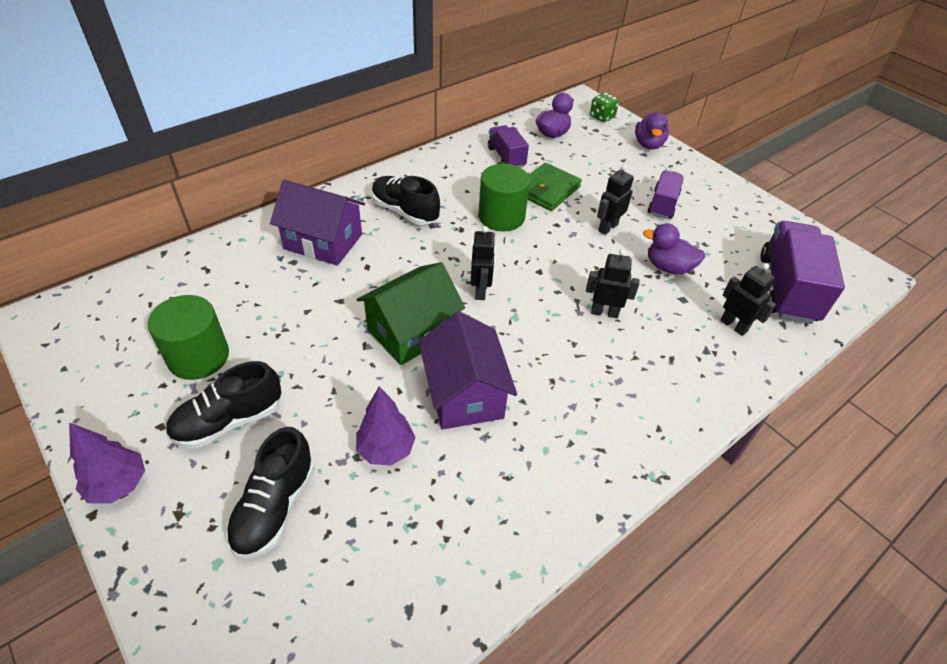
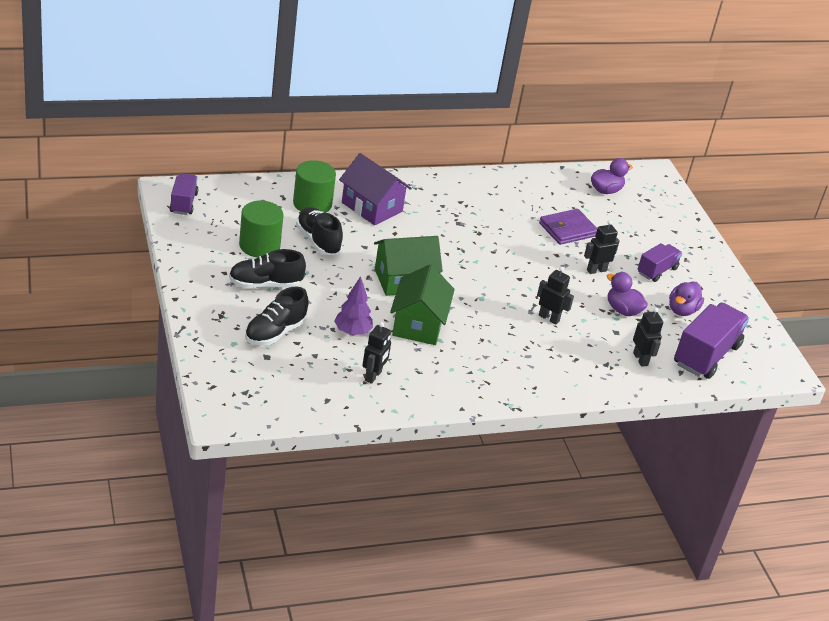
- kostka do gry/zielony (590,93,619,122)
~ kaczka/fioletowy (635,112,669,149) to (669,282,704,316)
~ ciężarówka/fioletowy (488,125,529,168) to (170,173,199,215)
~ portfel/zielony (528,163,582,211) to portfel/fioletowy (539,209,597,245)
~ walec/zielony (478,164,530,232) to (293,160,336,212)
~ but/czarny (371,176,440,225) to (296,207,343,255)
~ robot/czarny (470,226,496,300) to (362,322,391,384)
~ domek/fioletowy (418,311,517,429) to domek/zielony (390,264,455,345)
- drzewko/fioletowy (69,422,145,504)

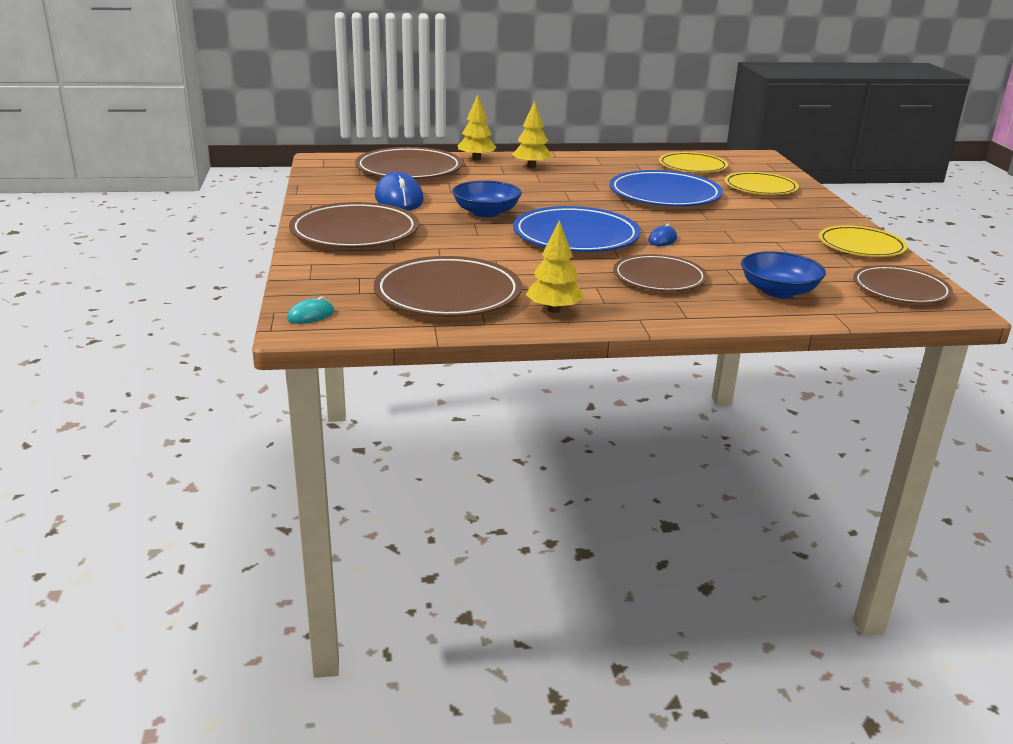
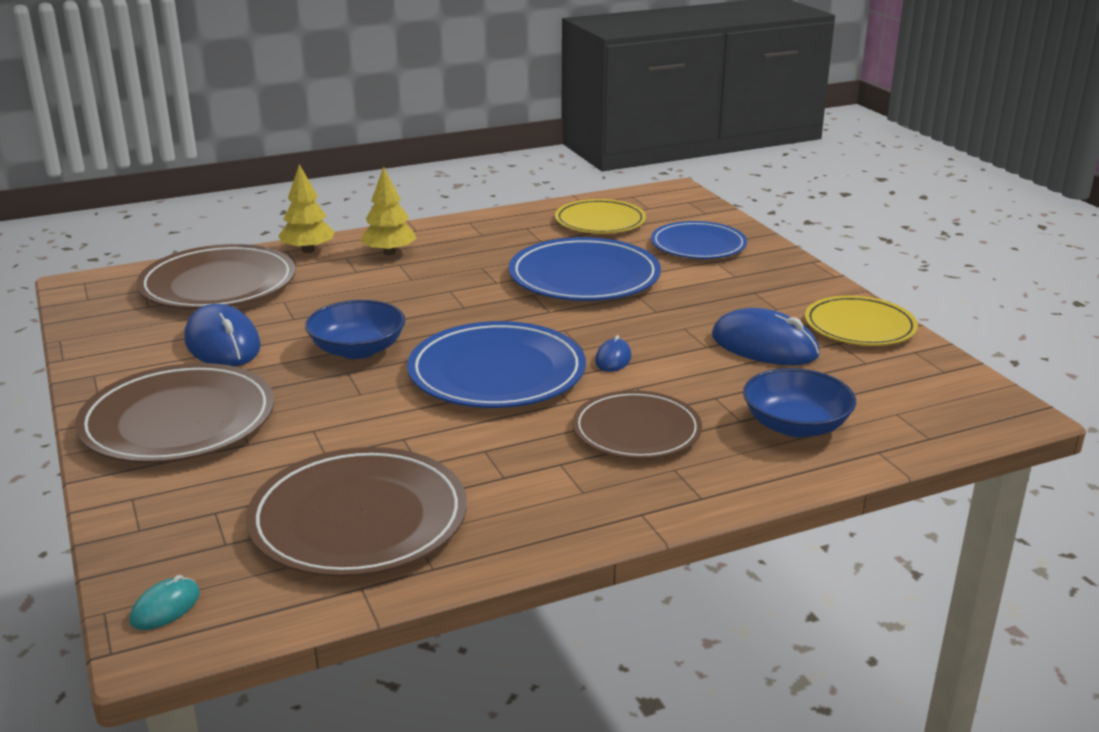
~ talerz/żółty (725,172,799,195) to talerz/niebieski (651,221,747,259)
- drzewko/żółty (526,220,584,313)
- talerz/brązowy (853,265,953,304)
+ myszka/niebieski (712,308,820,365)

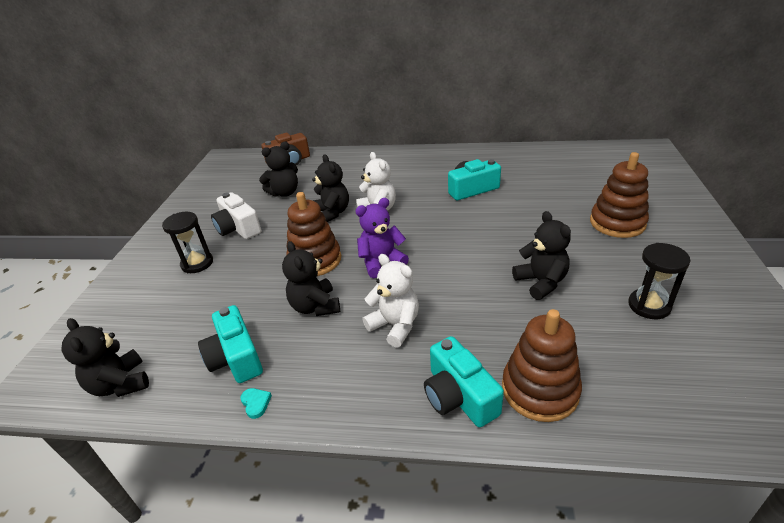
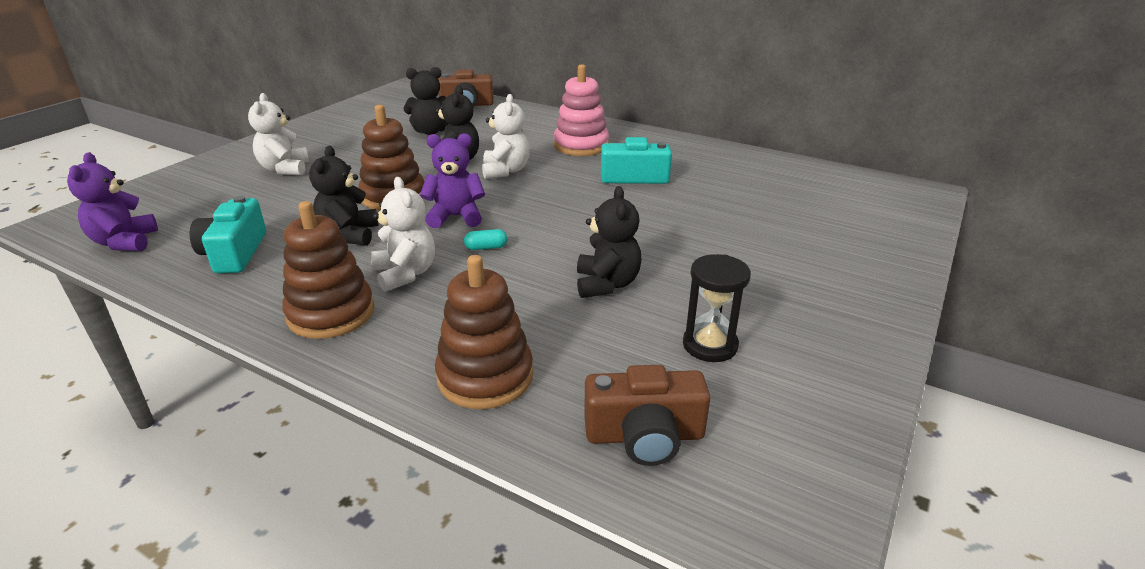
~ zabawka nakładanka/brązowy (590,152,649,238) to (282,201,374,339)
- aparat fotograficzny/biały (211,192,261,239)
~ klepsydra/czarny (162,212,213,273) to miś/biały (248,93,309,175)
~ miś/czarny (61,318,149,397) to miś/fioletowy (67,152,158,251)
- aparat fotograficzny/turkusowy (424,336,504,427)
- serce/turkusowy (240,388,272,419)
+ zabawka nakładanka/różowy (554,64,609,156)
+ kapsułka/turkusowy (464,229,508,250)
+ aparat fotograficzny/brązowy (584,365,710,466)

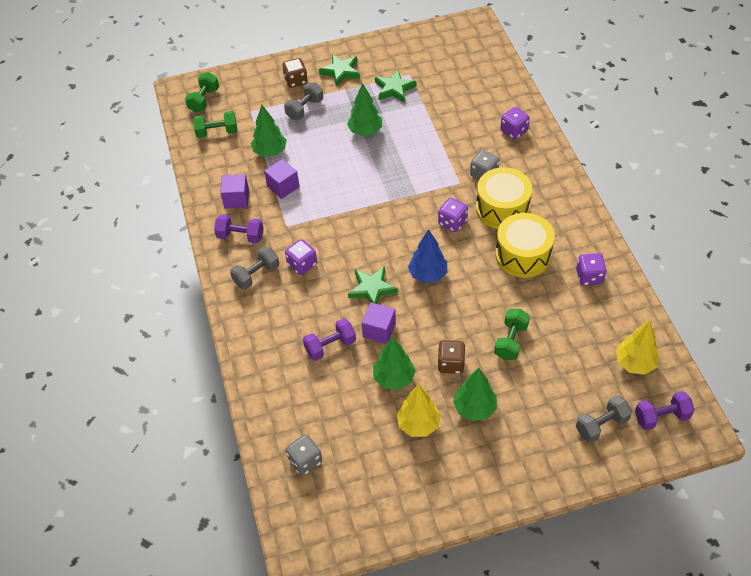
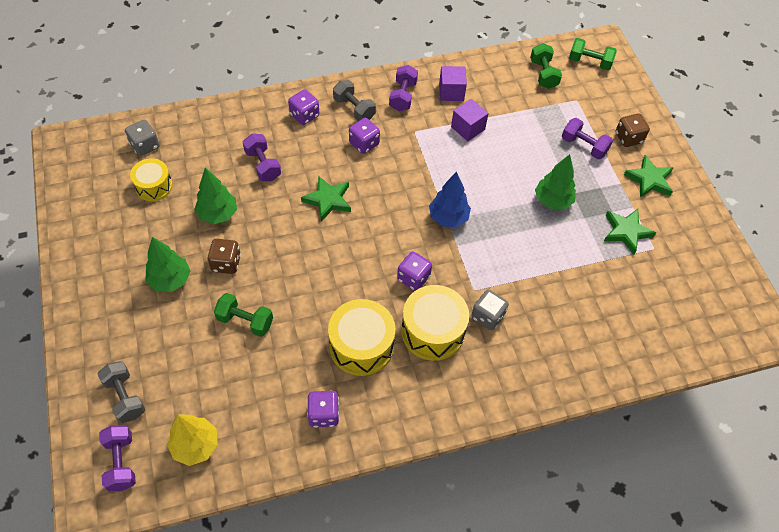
~ hantel/szary (284,82,323,120) to hantel/fioletowy (562,118,613,159)
- drzewko/zielony (251,105,287,157)
~ kostka do gry/fioletowy (500,107,530,140) to (288,89,319,125)
~ drzewko/niebieski (408,229,447,283) to (429,171,471,227)
- sześcian/fioletowy (362,302,396,344)
- drzewko/żółty (397,384,441,437)
+ bęben/żółty (130,158,173,201)

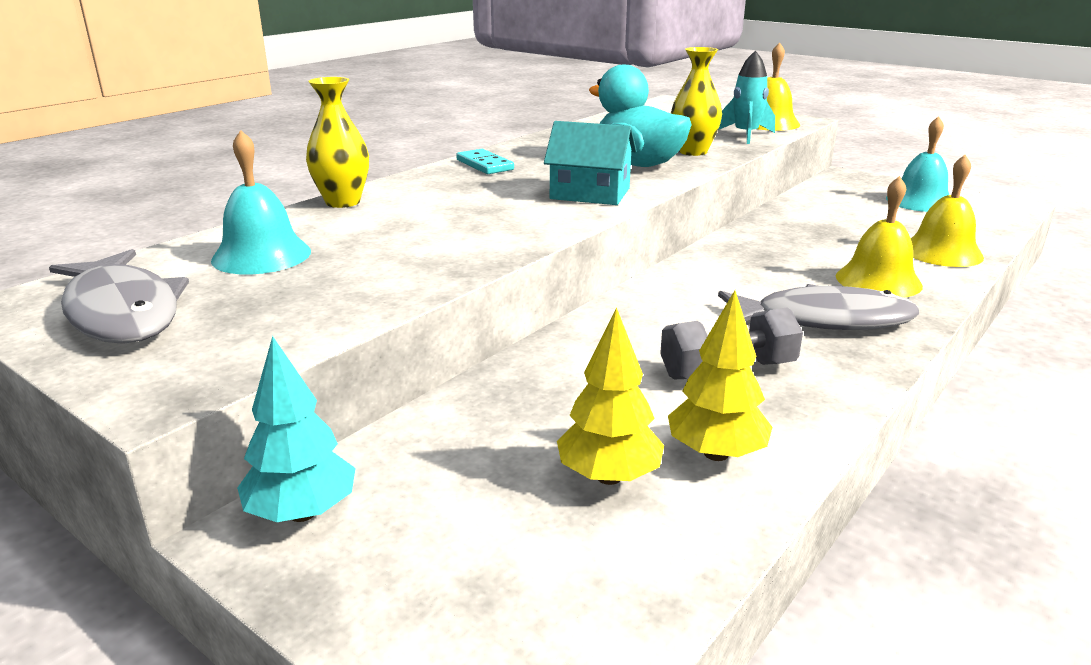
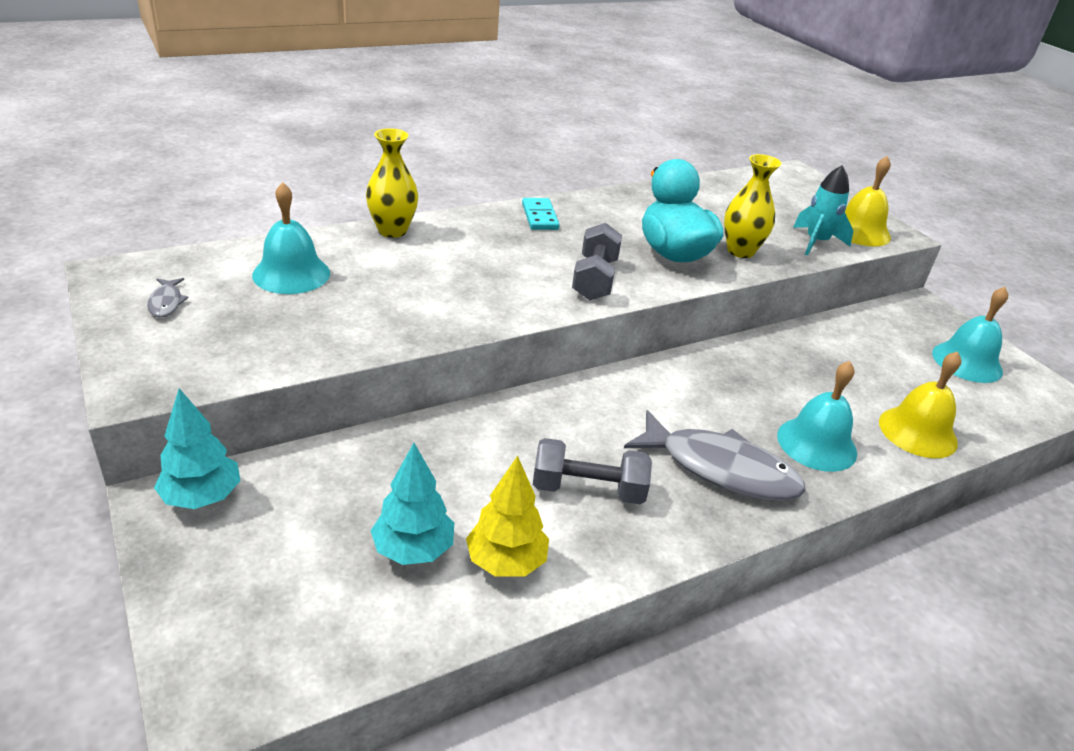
~ domek/turkusowy (544,121,637,205) to hantel/szary (572,223,622,300)
~ dzwonek/żółty (836,176,923,298) to dzwonek/turkusowy (777,361,857,472)
~ ryba/szary (49,249,189,344) = (147,278,189,318) x0.42
~ drzewko/żółty (557,307,664,485) to drzewko/turkusowy (371,443,454,565)

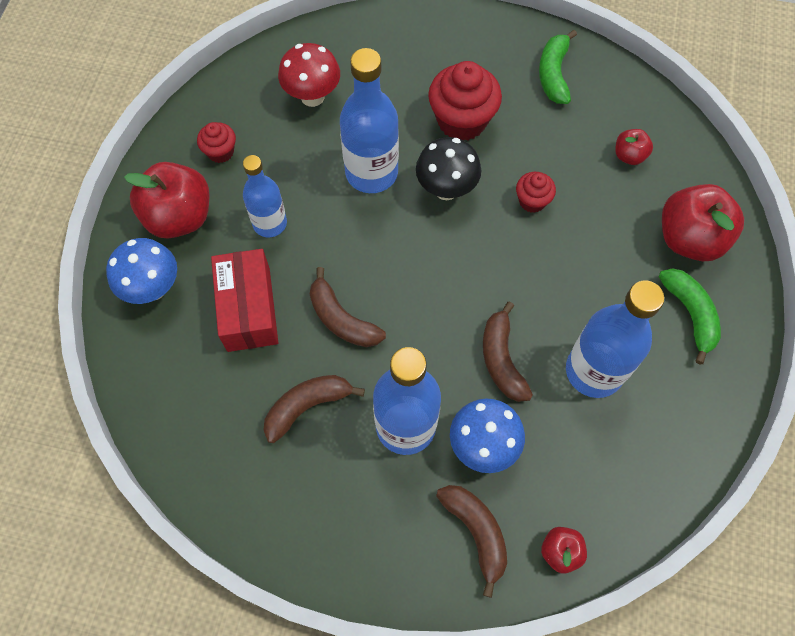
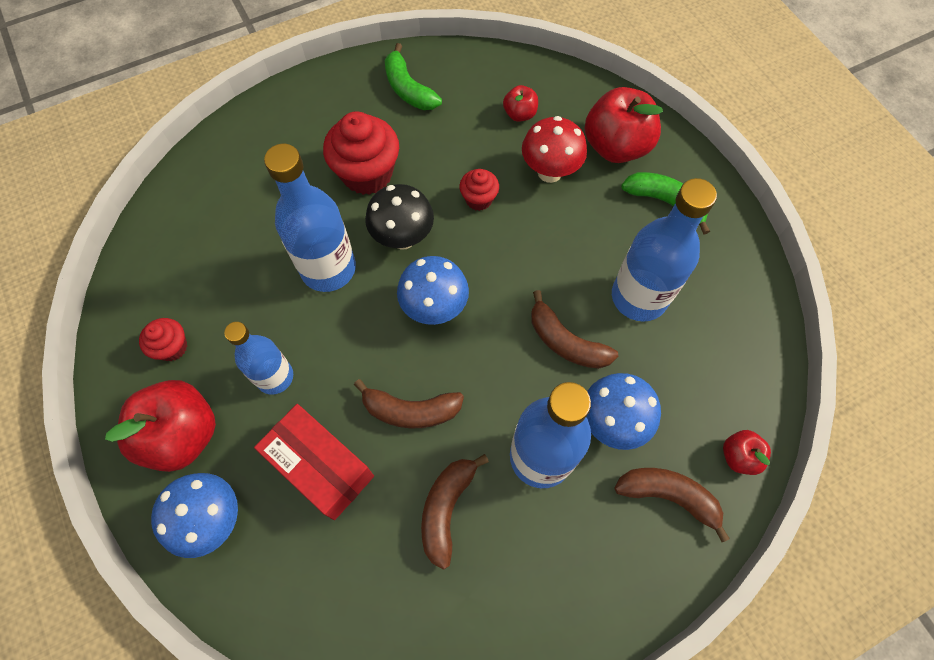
~ grzyb/czerwony (278,43,340,107) to (522,116,587,183)
+ grzyb/niebieski (397,256,469,325)

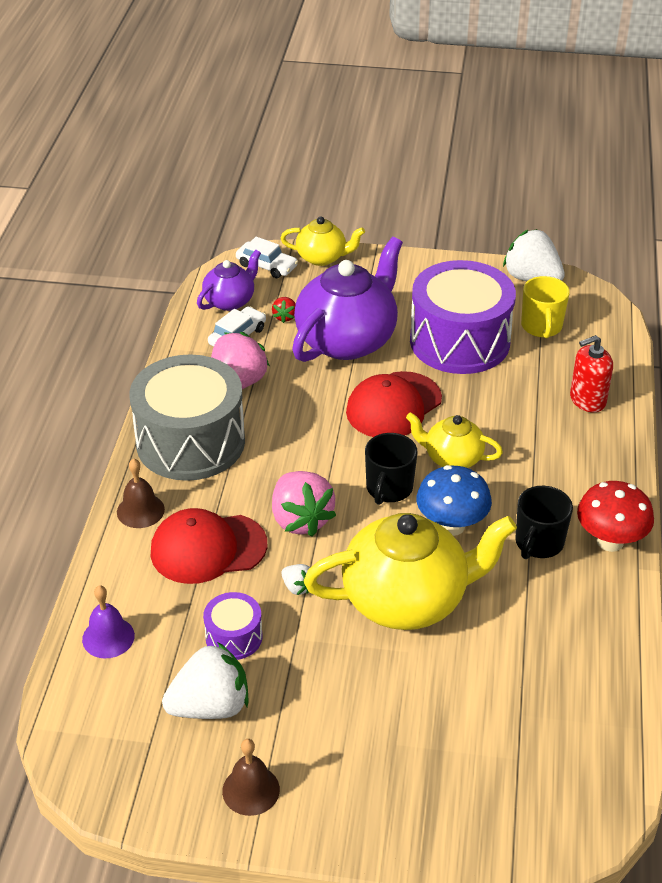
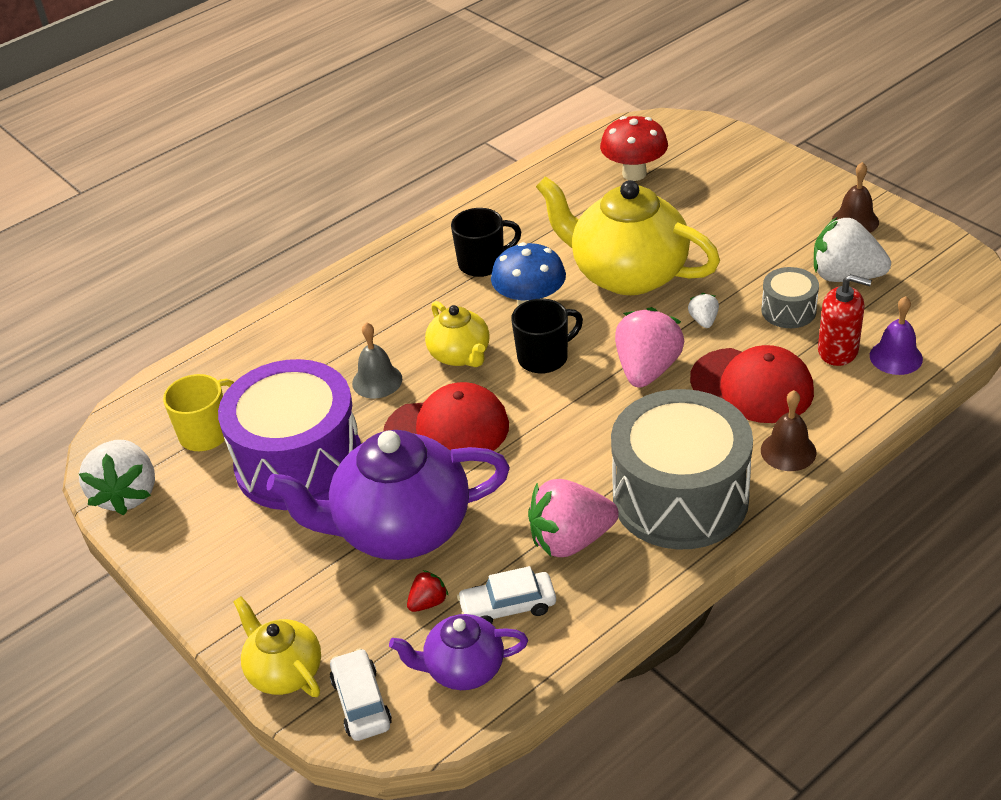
~ dozownik mydła/czerwony (570,335,613,412) to (818,274,872,366)
~ grzyb/czerwony (577,481,654,552) to (600,116,668,181)
~ bęben/fioletowy (203,592,263,660) to bęben/szary (762,267,819,328)
+ dzwonek/szary (352,322,402,398)

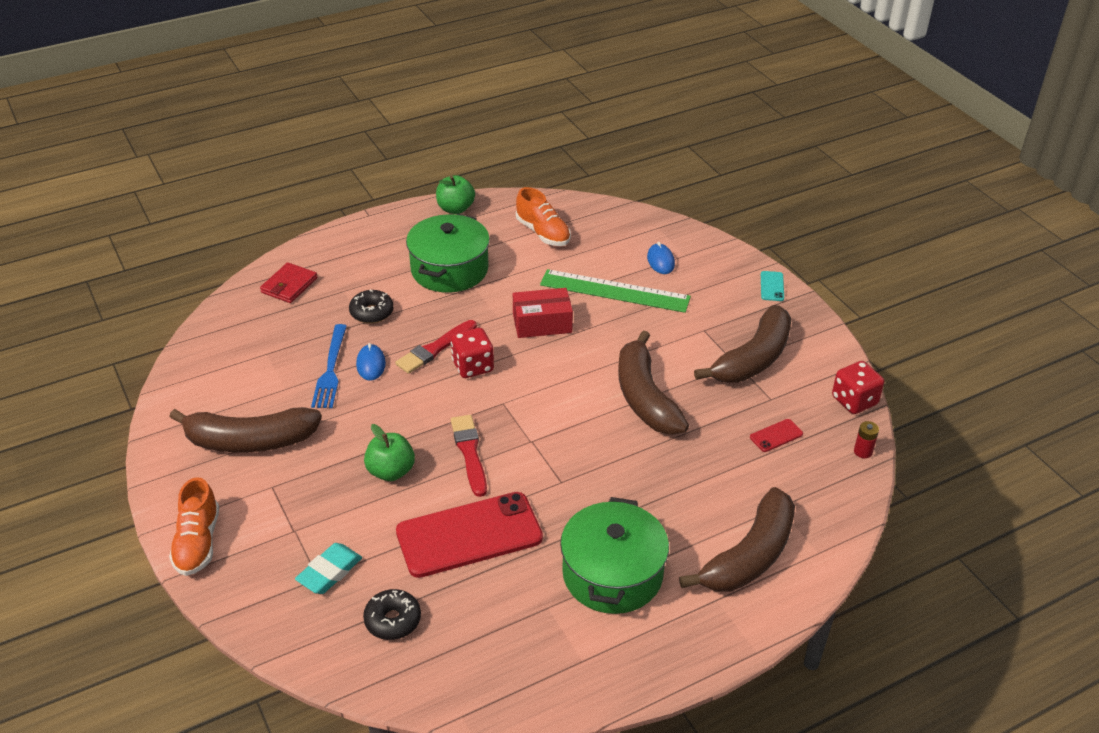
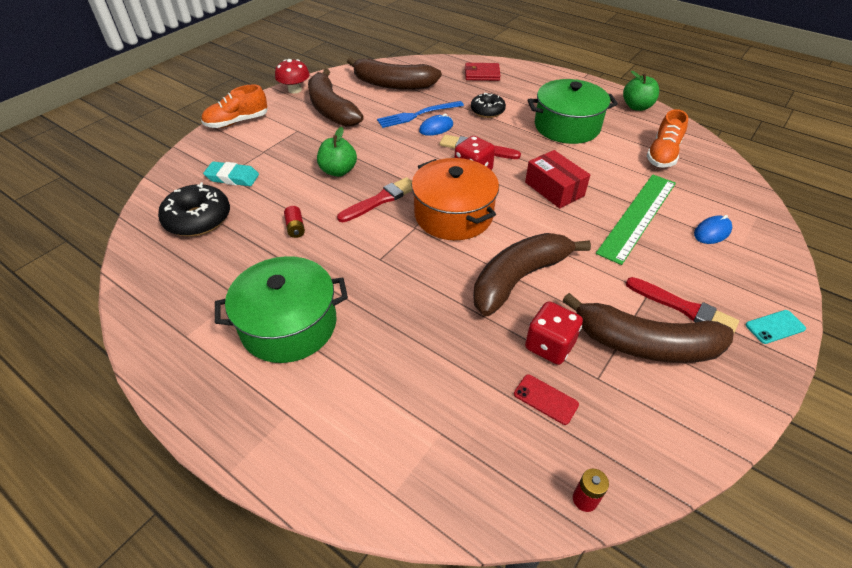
~ linijka/zielony (540,269,691,313) = (596,174,676,265) 45 degrees clockwise
~ kostka do gry/czerwony (832,361,884,414) to (525,301,583,365)
~ banan/brązowy (679,487,795,591) to (347,57,442,90)
~ telefon/czerwony (396,492,543,578) to bateria/czerwony (284,206,305,238)
~ donut/czarny (363,589,421,640) = (158,182,230,236) x1.54
+ grzyb/czerwony (275,59,310,94)
+ garnek/pomarańczowy (411,158,499,240)
+ pędzel/czerwony (626,277,739,333)

